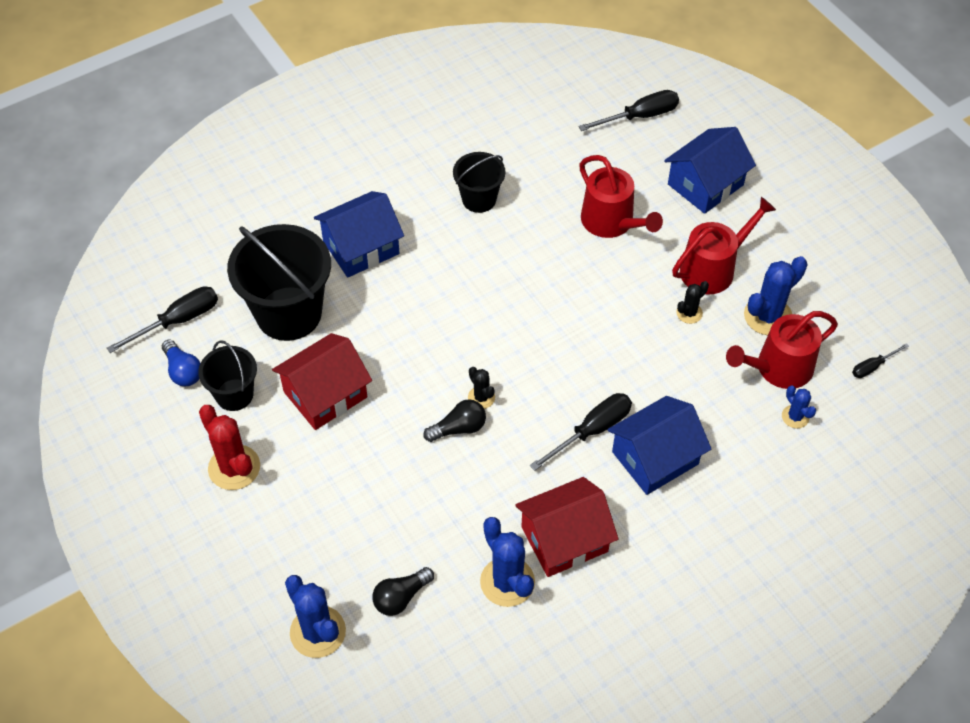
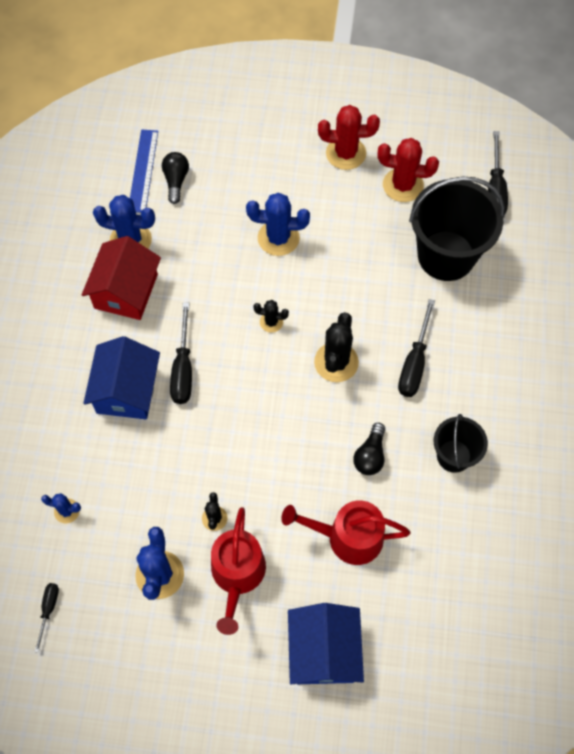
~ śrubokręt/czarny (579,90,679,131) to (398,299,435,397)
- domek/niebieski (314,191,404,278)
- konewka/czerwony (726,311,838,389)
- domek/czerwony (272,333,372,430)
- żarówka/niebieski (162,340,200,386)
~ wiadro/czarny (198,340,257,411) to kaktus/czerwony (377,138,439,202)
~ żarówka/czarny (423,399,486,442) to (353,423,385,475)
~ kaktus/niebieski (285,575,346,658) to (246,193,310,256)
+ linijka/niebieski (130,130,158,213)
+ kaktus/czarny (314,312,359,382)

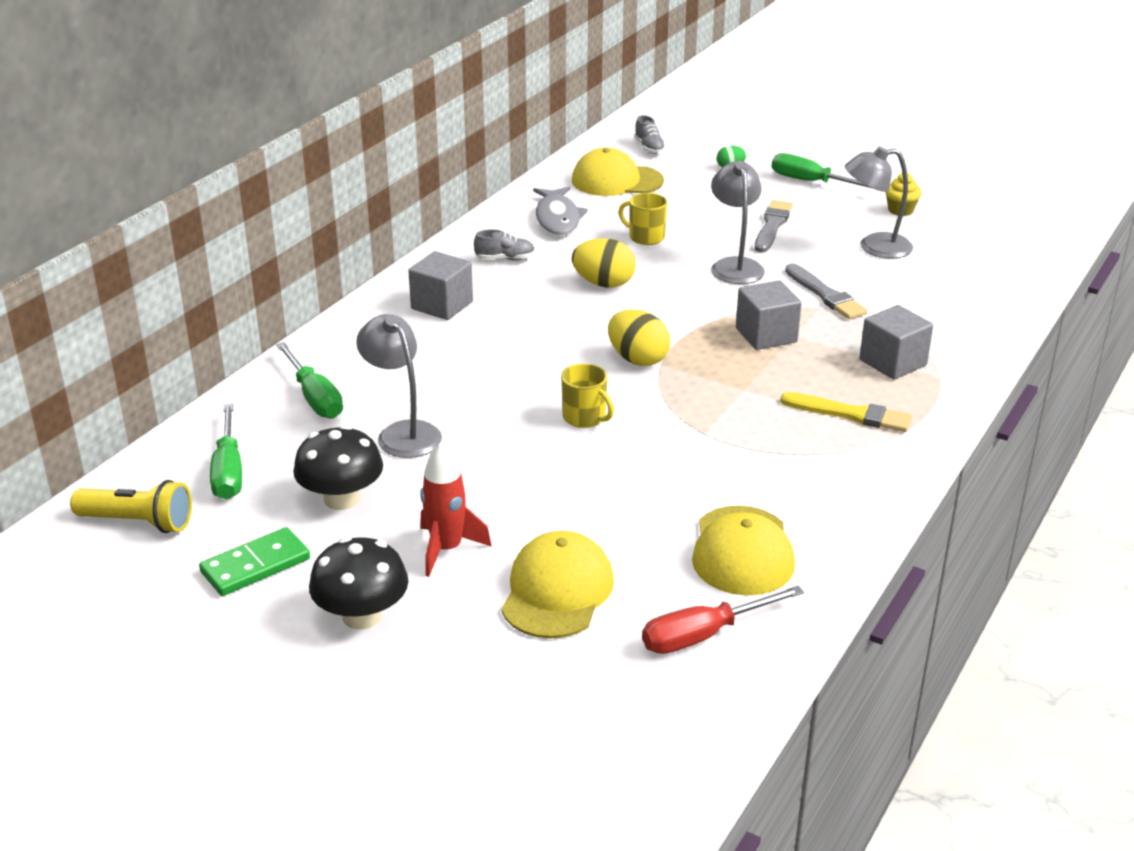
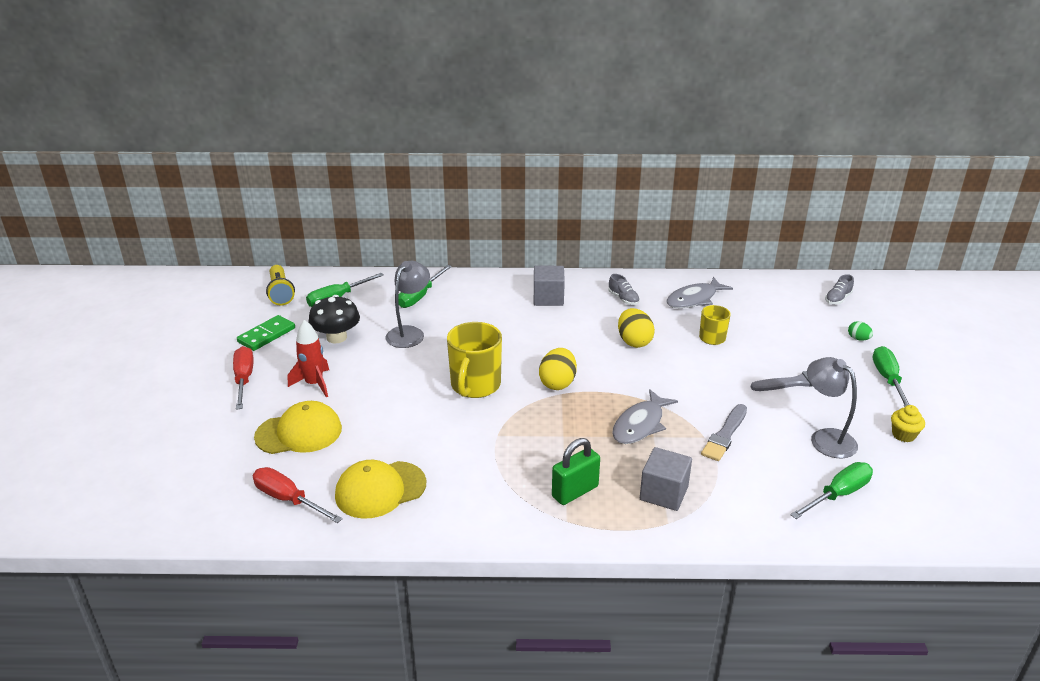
- czapka/żółty (572,148,664,196)
- lampka/szary (711,161,765,284)
~ sześcian/szary (736,280,802,350) to ryba/szary (612,389,678,444)
~ kubek/żółty (561,363,614,428) = (447,322,502,398) x1.76
~ pędzel/żółty (780,392,912,432) to kłódka/zielony (552,438,600,505)
~ kostka domina/zielony (199,527,310,596) = (237,315,295,351) 75 degrees counterclockwise
~ grzyb/czarny (309,537,409,630) to śrubokręt/czerwony (233,346,254,410)
+ śrubokręt/zielony (790,462,873,519)

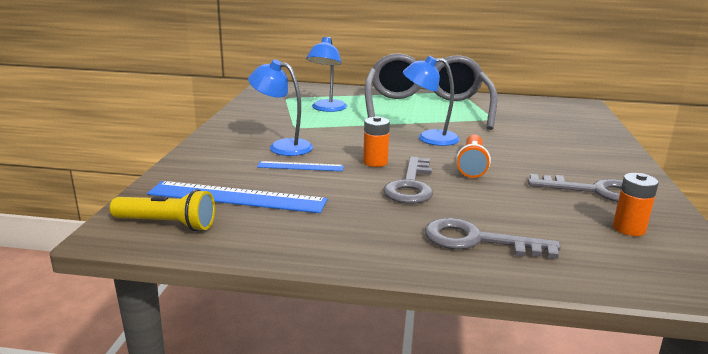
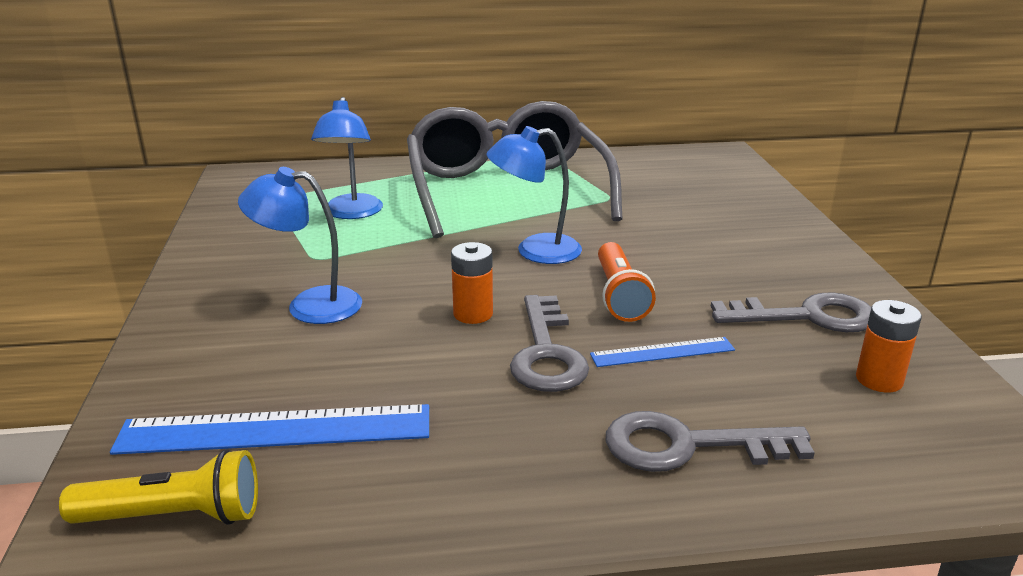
~ linijka/niebieski (257,161,344,171) to (590,337,735,367)

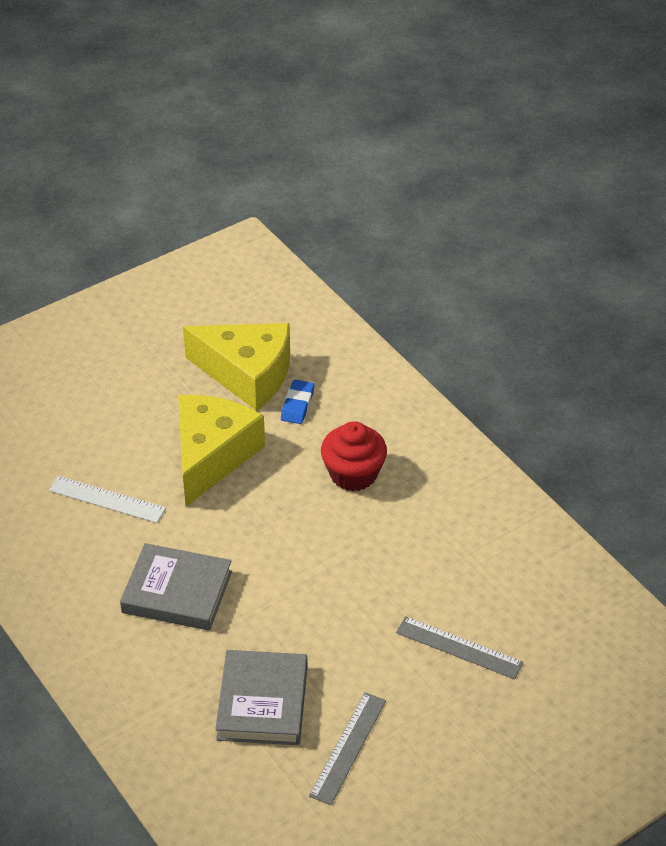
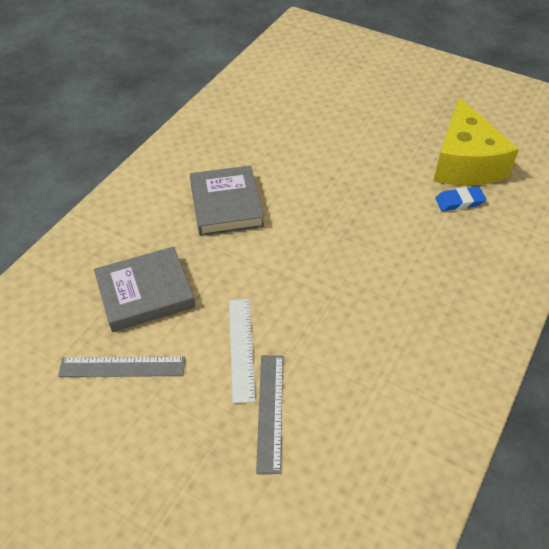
- ser/żółty (178,395,265,506)
- muffinka/czerwony (321,421,387,491)
~ linijka/biały (49,476,166,523) to (229,299,256,403)

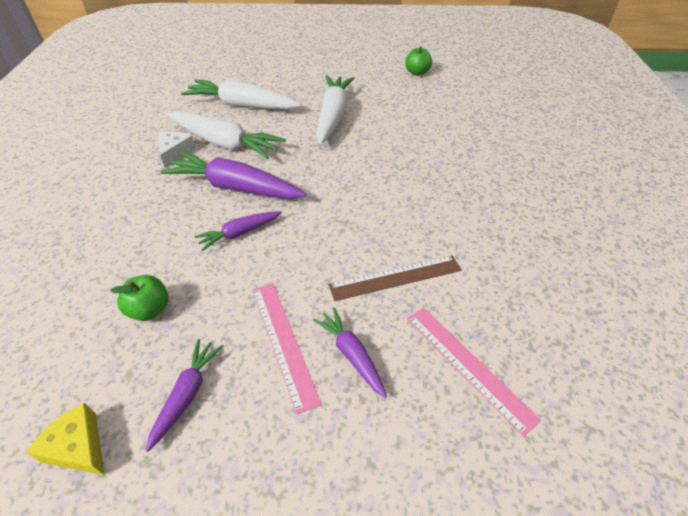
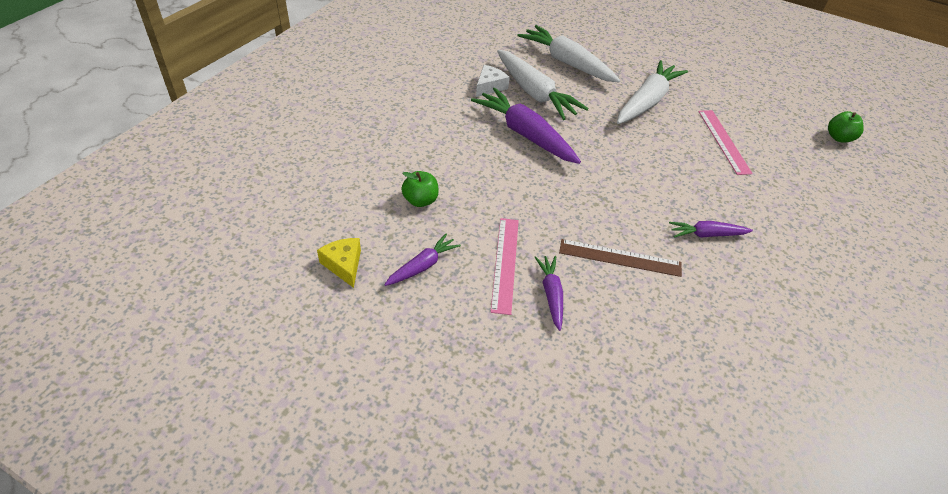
~ jabłko/zielony (405,46,432,76) to (828,111,864,142)
~ marchewka/fioletowy (195,211,282,251) to (669,221,753,238)
~ linijka/różowy (407,307,541,437) to (698,110,753,175)

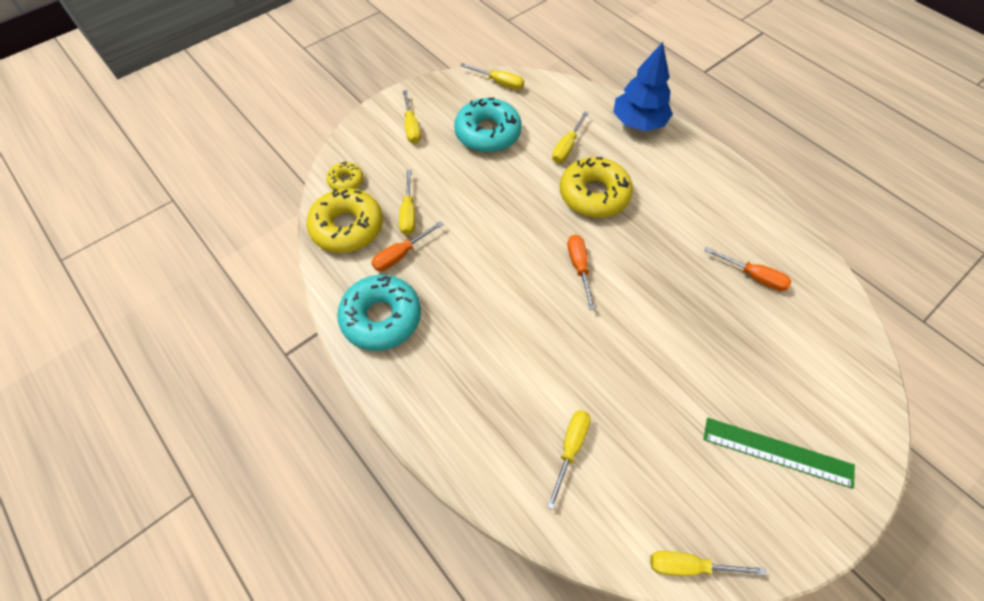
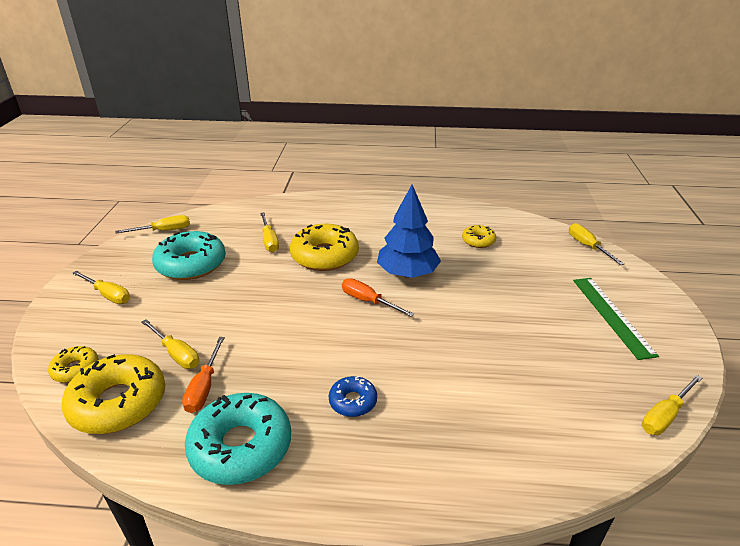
~ drzewko/niebieski (613,42,673,131) to (377,185,441,278)
~ śrubokręt/pomarańczowy (705,247,791,291) to donut/żółty (462,225,496,248)
~ śrubokręt/żółty (547,410,591,510) to (569,223,624,265)
~ linijka/zielony (703,418,855,489) = (573,278,659,360) 75 degrees counterclockwise
+ donut/niebieski (329,376,377,417)

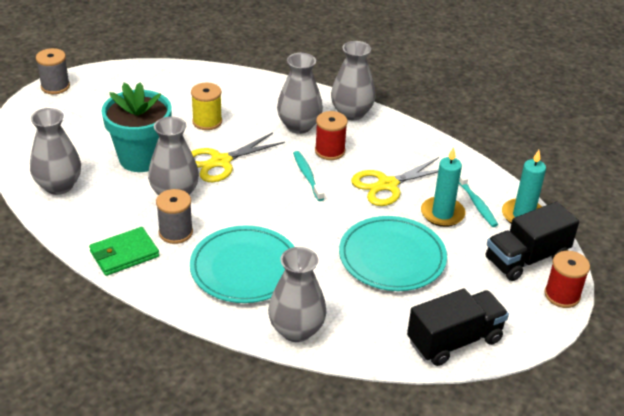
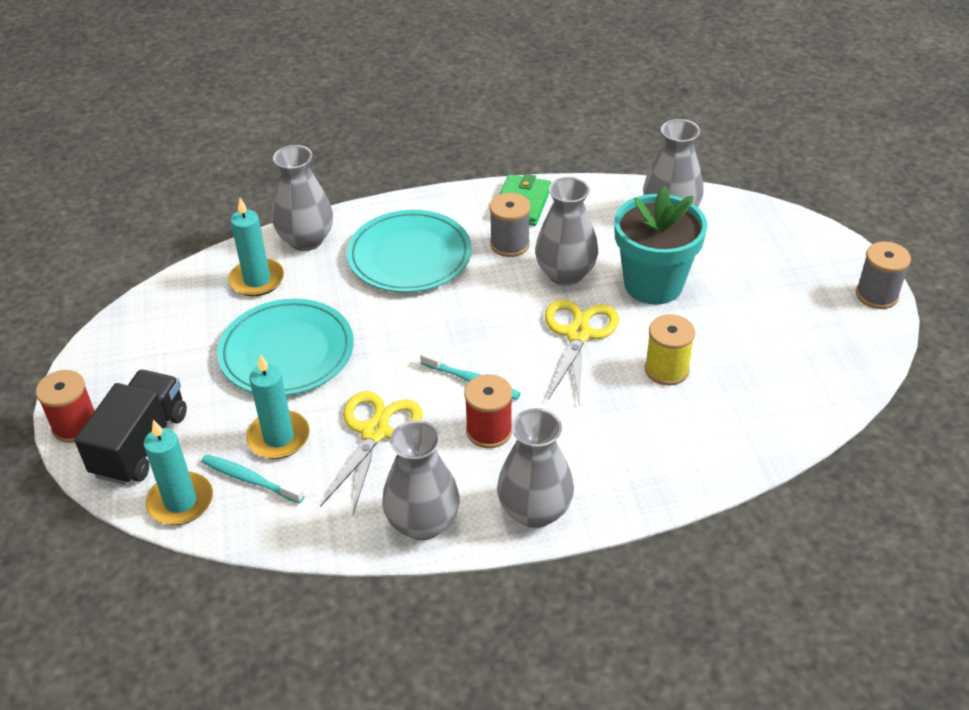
~ wazon/szary (277,53,323,134) to (382,420,460,540)
- ciężarówka/czarny (407,289,509,366)
+ świeca/turkusowy (228,198,284,296)

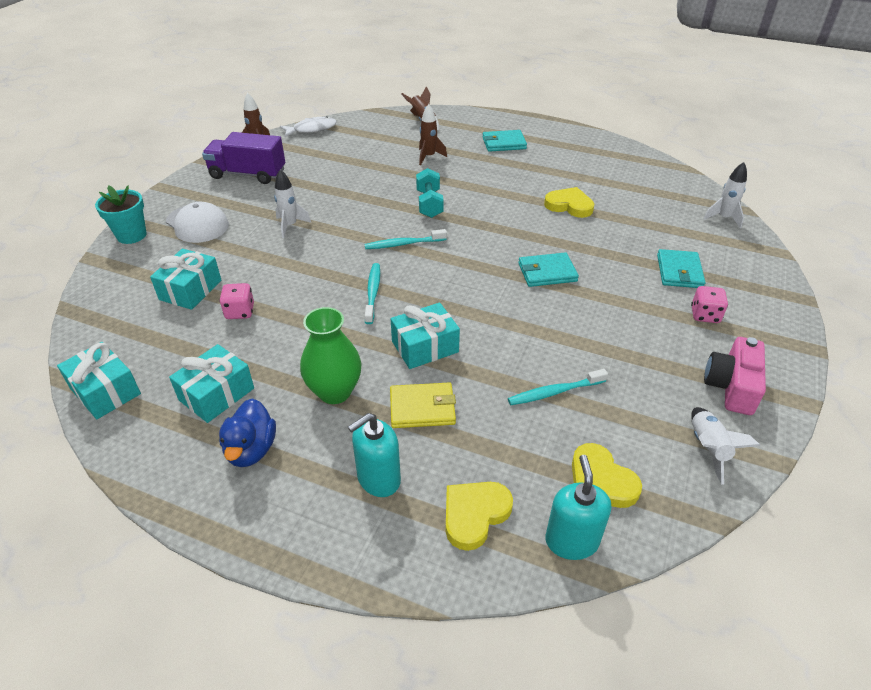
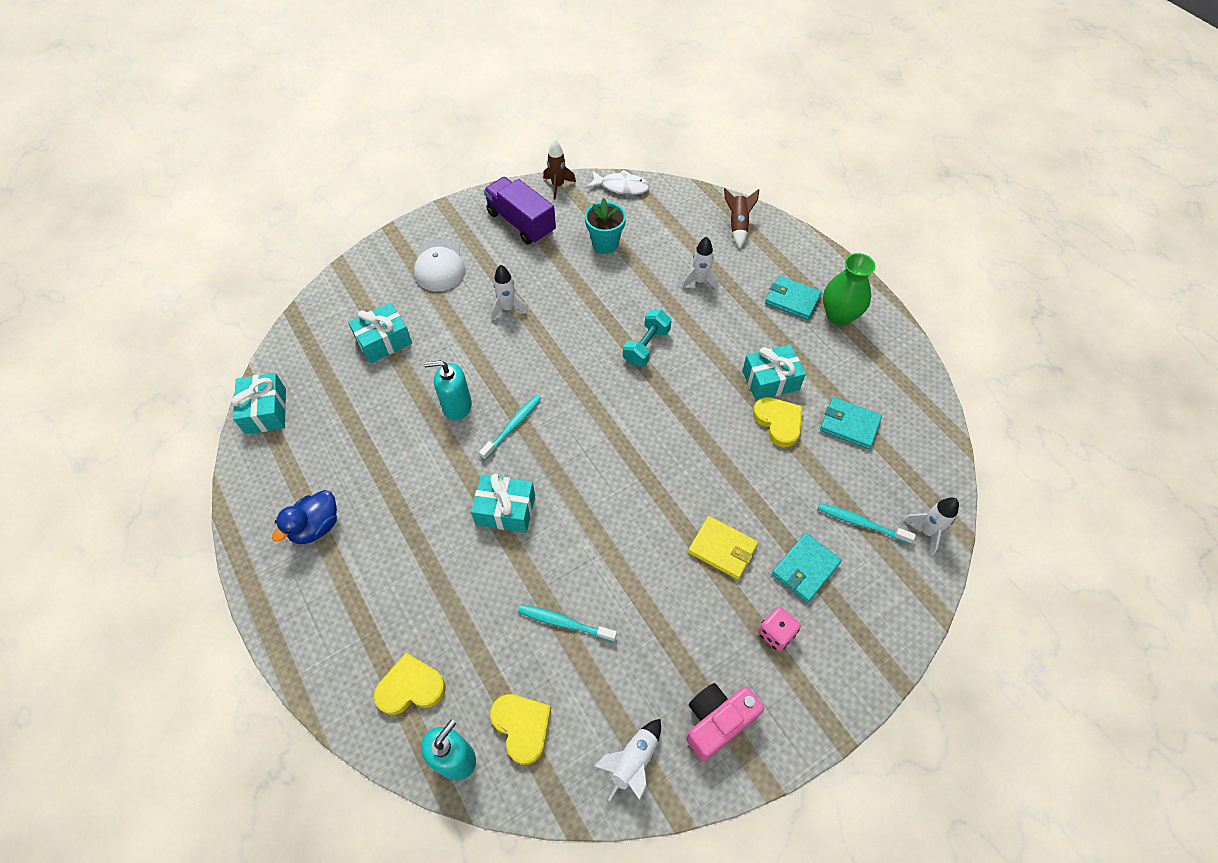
~ rakieta/brązowy (419,104,447,165) to rakieta/biały (682,236,718,291)
~ doniczka/turkusowy (95,185,147,244) to (585,198,626,254)
~ szczoteczka do zębów/turkusowy (365,229,447,249) to (818,503,916,544)
~ portfel/turkusowy (518,252,579,287) to (820,397,882,449)
- kostka do gry/różowy (219,283,254,319)
~ wazon/zielony (300,307,361,404) to (823,253,876,326)
~ prezent/turkusowy (169,344,254,423) to (742,344,806,401)
~ portfel/żółty (390,382,456,428) to (688,516,758,580)
~ dozownik mydła/turkusowy (348,413,401,497) to (424,360,472,420)
~ serce/żółty (572,443,642,508) = (490,694,551,765) 150 degrees clockwise

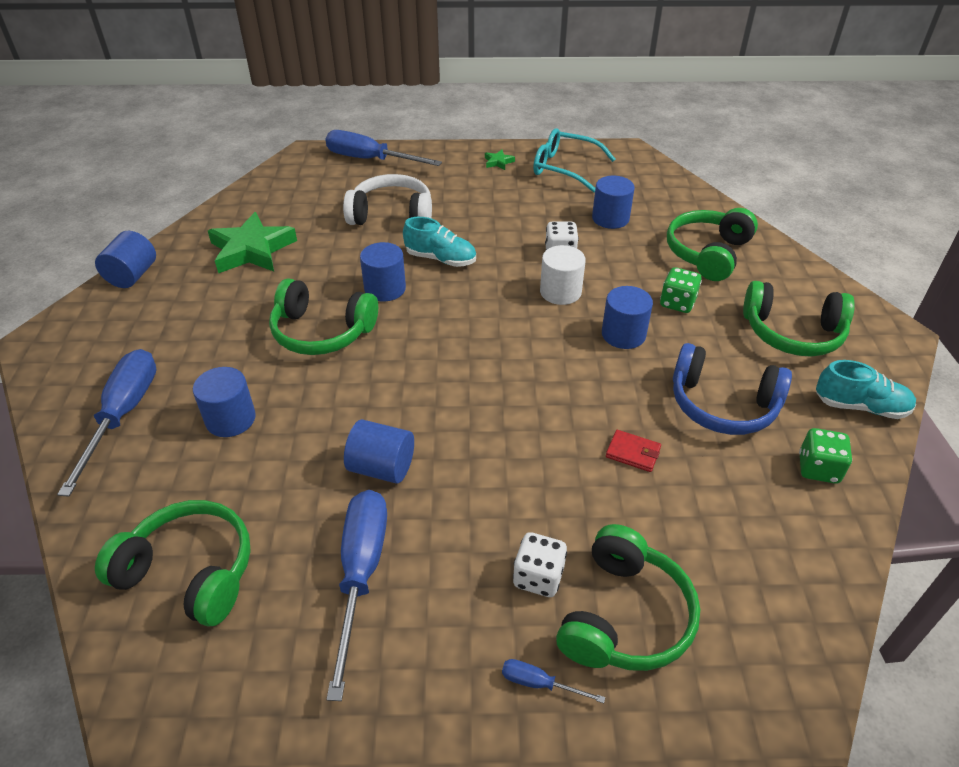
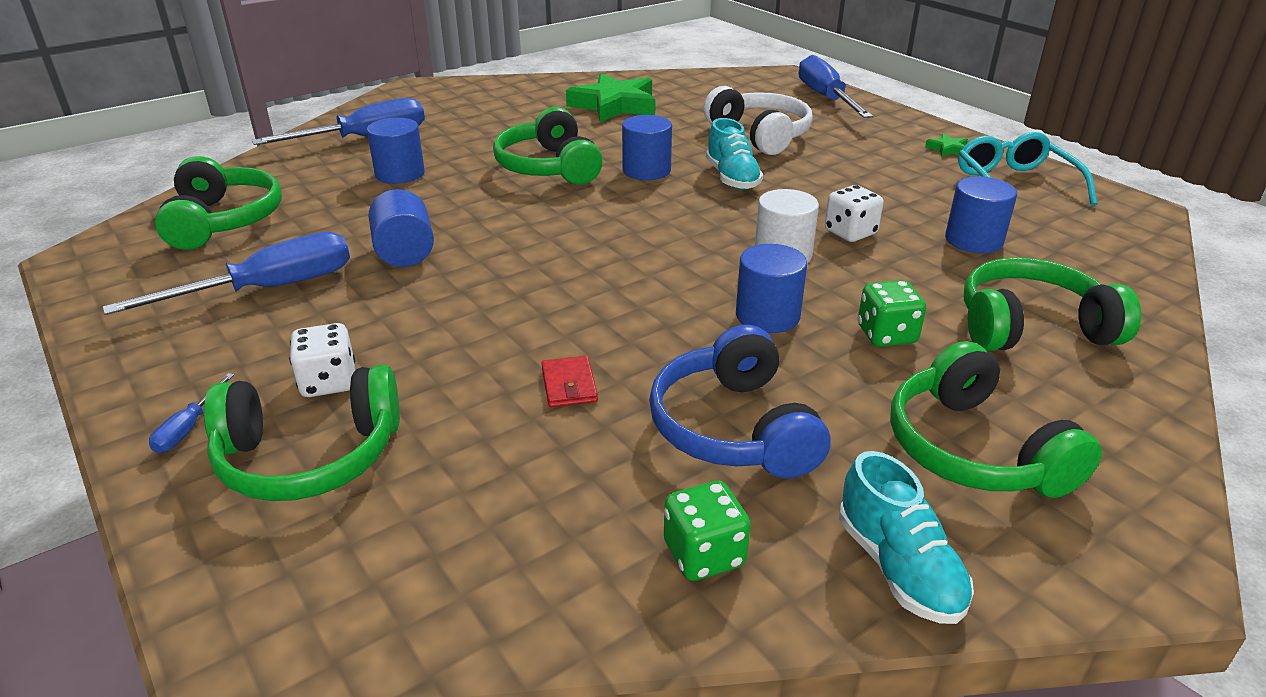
- walec/niebieski (95,231,156,288)
~ śrubokręt/niebieski (502,659,605,703) = (149,373,234,453) 150 degrees counterclockwise

